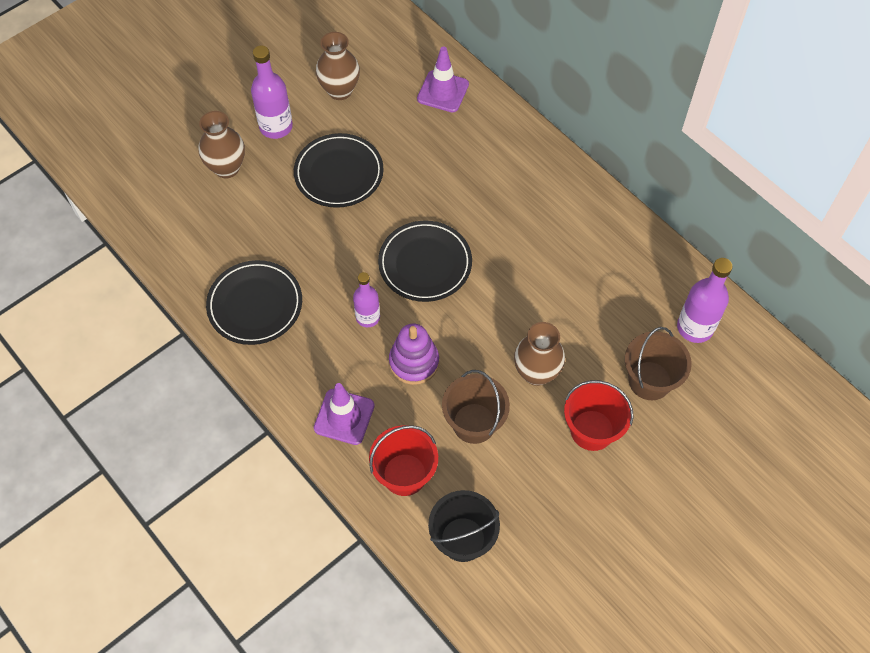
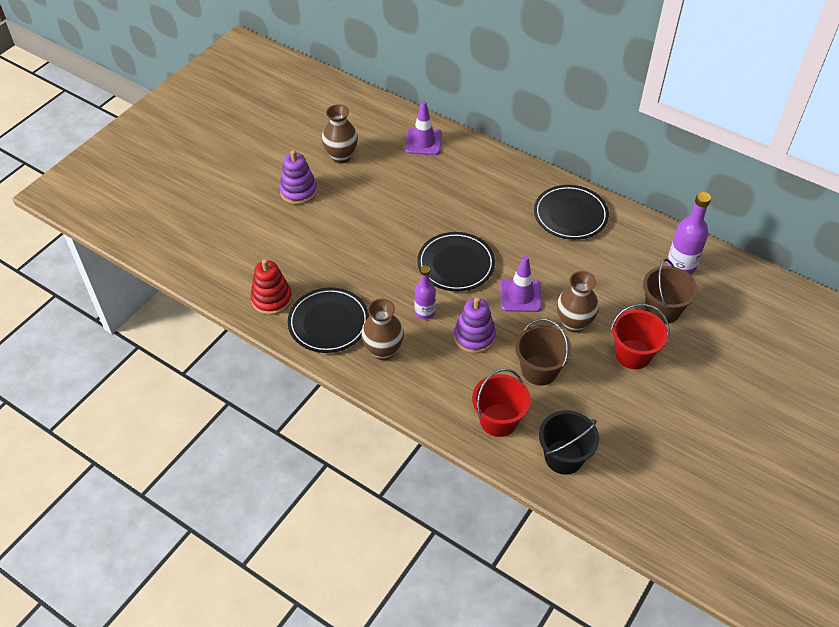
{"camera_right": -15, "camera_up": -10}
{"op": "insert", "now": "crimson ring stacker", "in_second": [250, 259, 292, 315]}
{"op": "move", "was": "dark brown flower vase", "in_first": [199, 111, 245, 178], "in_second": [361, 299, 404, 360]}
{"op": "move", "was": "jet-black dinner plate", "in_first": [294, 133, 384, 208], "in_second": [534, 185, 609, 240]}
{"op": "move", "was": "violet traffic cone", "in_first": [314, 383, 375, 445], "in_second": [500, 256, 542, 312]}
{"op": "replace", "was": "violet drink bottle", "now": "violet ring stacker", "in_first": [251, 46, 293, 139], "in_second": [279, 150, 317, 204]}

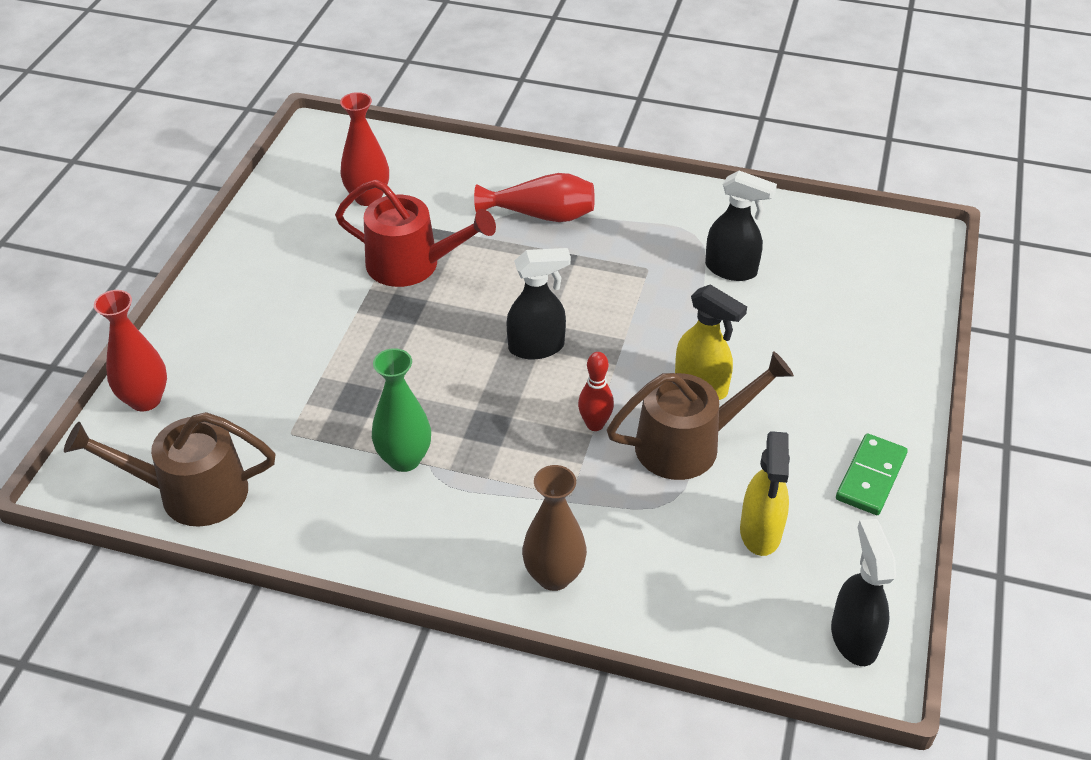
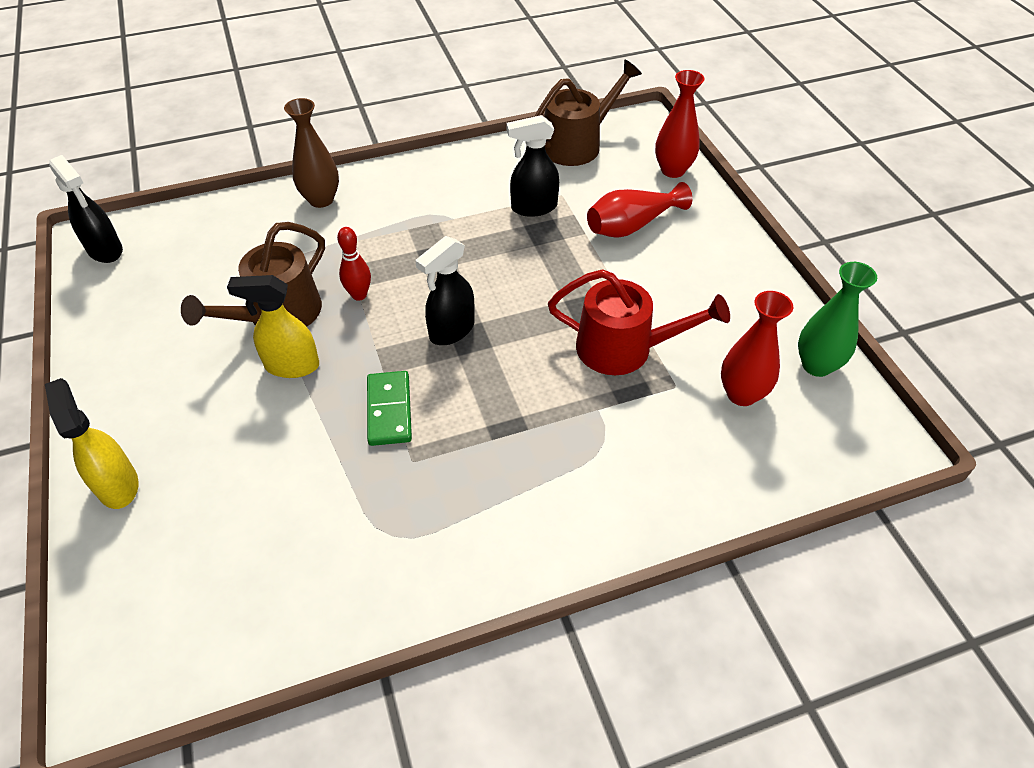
{"camera_right": 145, "camera_up": 5}
{"op": "move", "was": "emerald flower vase", "in_first": [372, 348, 431, 472], "in_second": [798, 262, 877, 377]}
{"op": "move", "was": "crimson flower vase", "in_first": [474, 173, 595, 222], "in_second": [587, 182, 693, 238]}
{"op": "move", "was": "jet-black spray cleaner", "in_first": [705, 171, 777, 281], "in_second": [506, 115, 559, 217]}
{"op": "move", "was": "golden spray cleaner", "in_first": [740, 431, 790, 556], "in_second": [45, 378, 138, 509]}
{"op": "move", "was": "emerald domino piece", "in_first": [836, 433, 908, 515], "in_second": [367, 371, 412, 446]}
{"op": "rotate", "was": "crimson watering pot", "in_first": [335, 180, 496, 287], "in_second": [548, 269, 730, 375], "clockwise": -150}

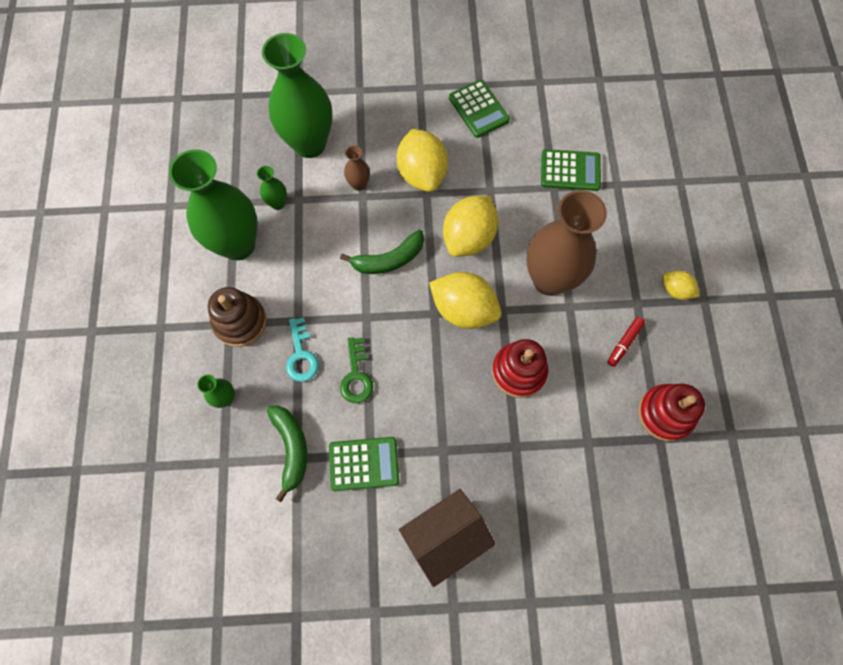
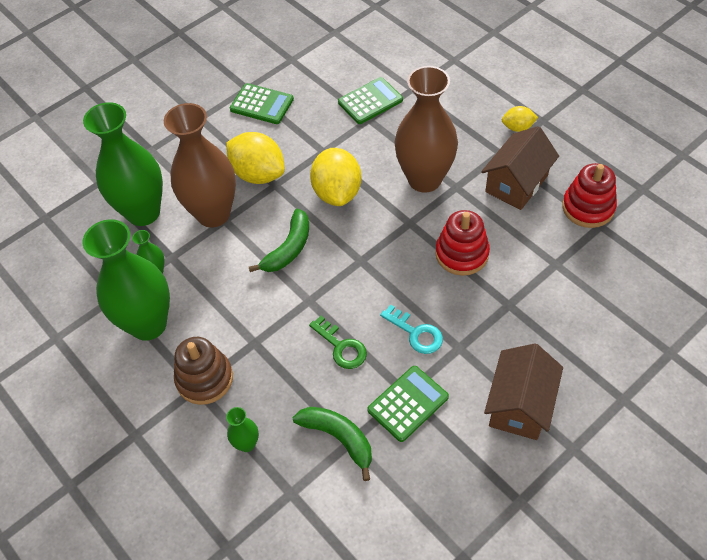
{"camera_right": -35, "camera_up": -15}
{"op": "delete", "was": "golden lemon", "in_first": [429, 272, 501, 329]}
{"op": "move", "was": "aqua latchkey", "in_first": [286, 317, 319, 382], "in_second": [380, 304, 443, 354]}
{"op": "replace", "was": "crimson felt pen", "now": "dark brown house", "in_first": [607, 317, 645, 367], "in_second": [481, 126, 559, 210]}
{"op": "resize", "was": "dark brown flower vase", "in_first": [344, 145, 370, 191], "in_second": [164, 103, 236, 227], "ratio": 2.38}

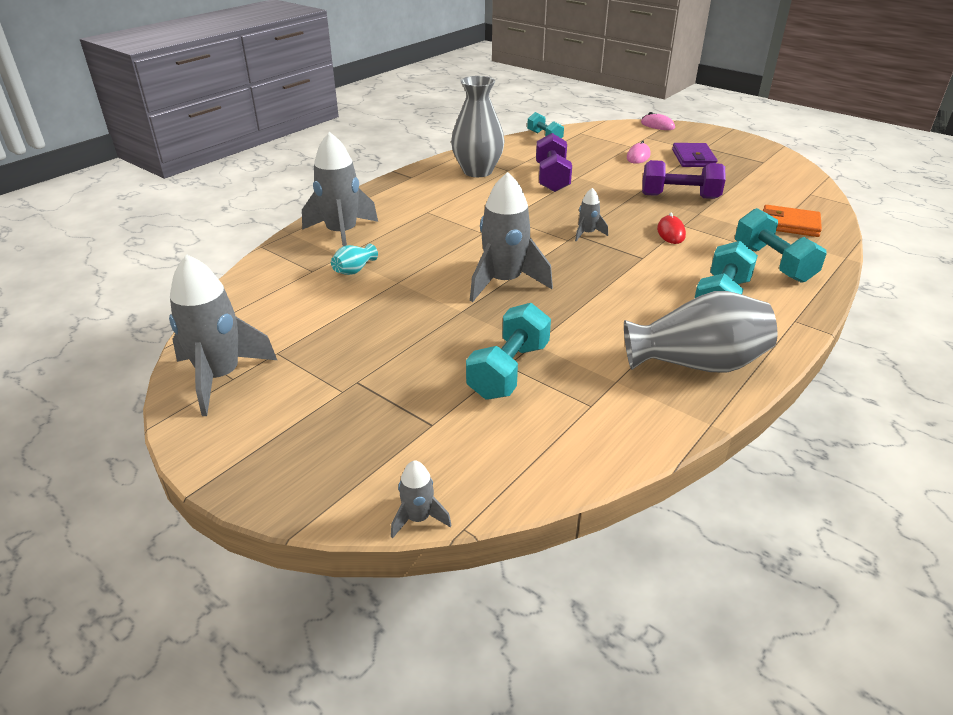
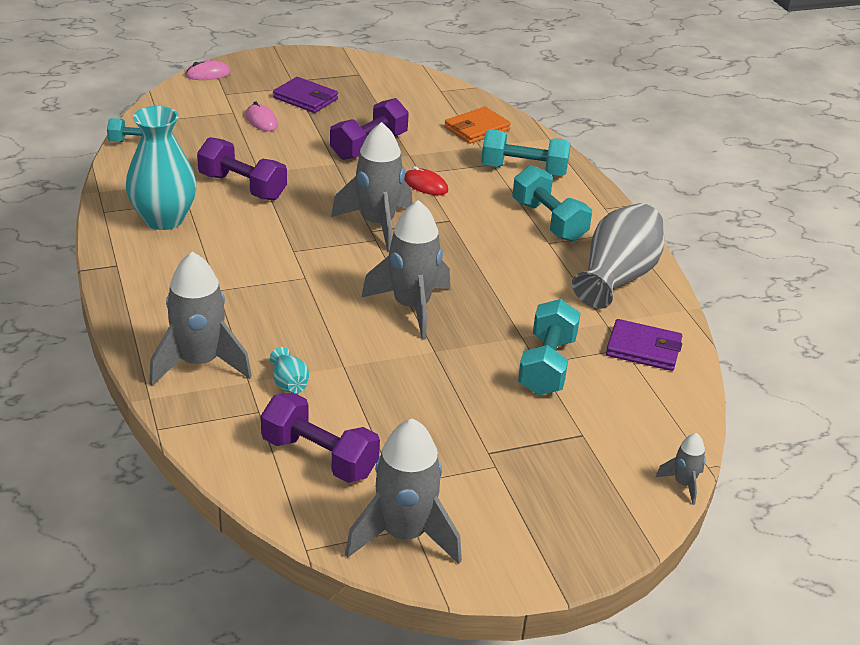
{"camera_right": -60, "camera_up": 0}
{"op": "insert", "now": "violet dumbbell", "in_second": [261, 392, 380, 483]}
{"op": "insert", "now": "violet wallet", "in_second": [606, 319, 682, 371]}
{"op": "recolor", "was": "grey flower vase", "now": "aqua flower vase", "in_first": [451, 76, 505, 177], "in_second": [126, 106, 197, 230]}
{"op": "rotate", "was": "aqua dumbbell", "in_first": [466, 303, 551, 400], "in_second": [518, 299, 581, 395], "clockwise": 45}
{"op": "resize", "was": "grey rocket", "in_first": [575, 188, 608, 241], "in_second": [331, 122, 412, 251], "ratio": 2.12}

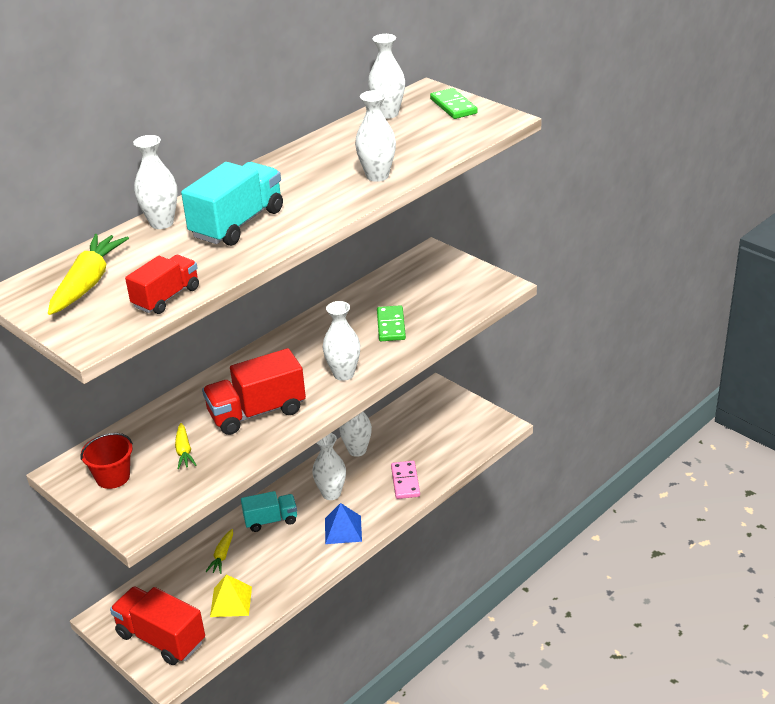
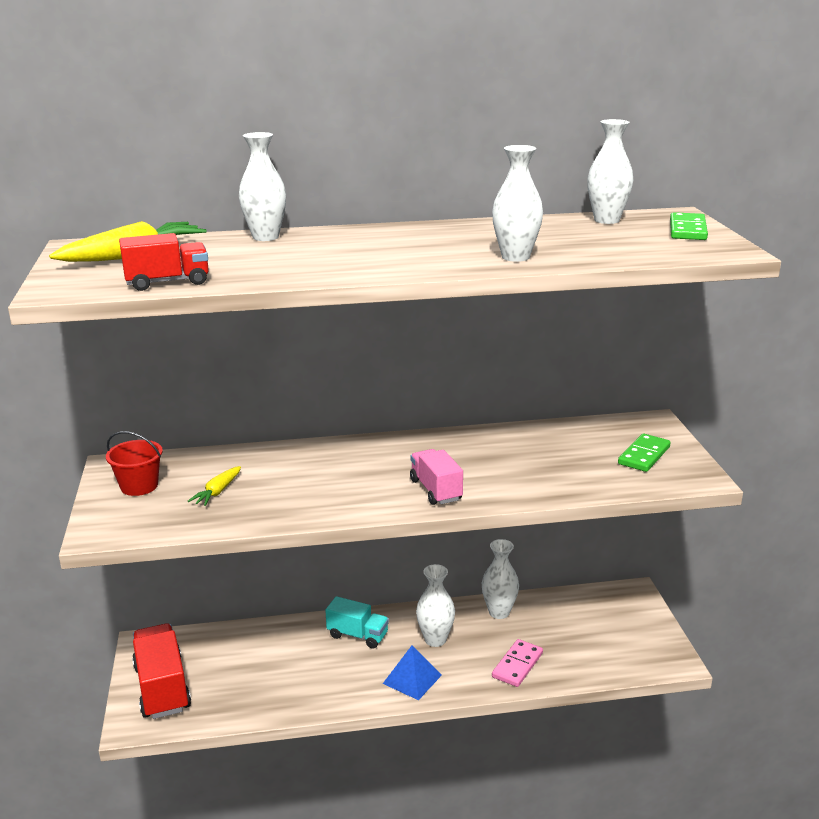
{"camera_right": 35, "camera_up": -10}
{"op": "delete", "was": "aqua lorry", "in_first": [181, 162, 283, 246]}
{"op": "delete", "was": "crimson lorry", "in_first": [202, 348, 306, 435]}
{"op": "delete", "was": "golden root vegetable", "in_first": [205, 529, 233, 574]}
{"op": "delete", "was": "golden solid pyramid", "in_first": [210, 574, 252, 617]}
{"op": "move", "was": "emerald domino piece", "in_first": [377, 305, 406, 341], "in_second": [618, 433, 671, 472]}
{"op": "replace", "was": "white flower vase", "now": "pink lorry", "in_first": [323, 301, 360, 381], "in_second": [410, 449, 463, 505]}

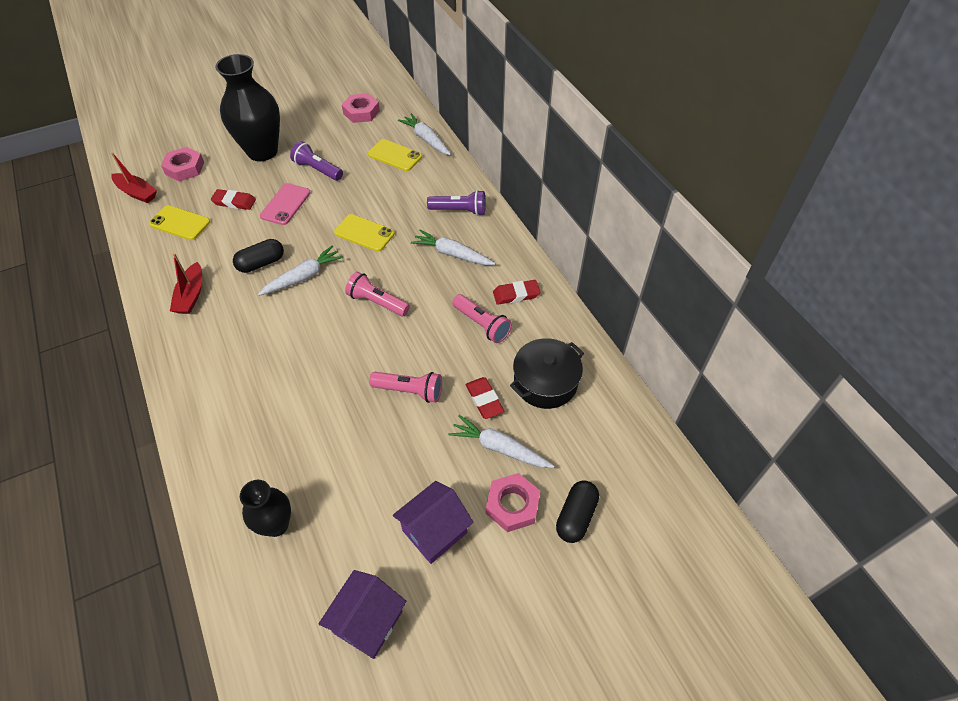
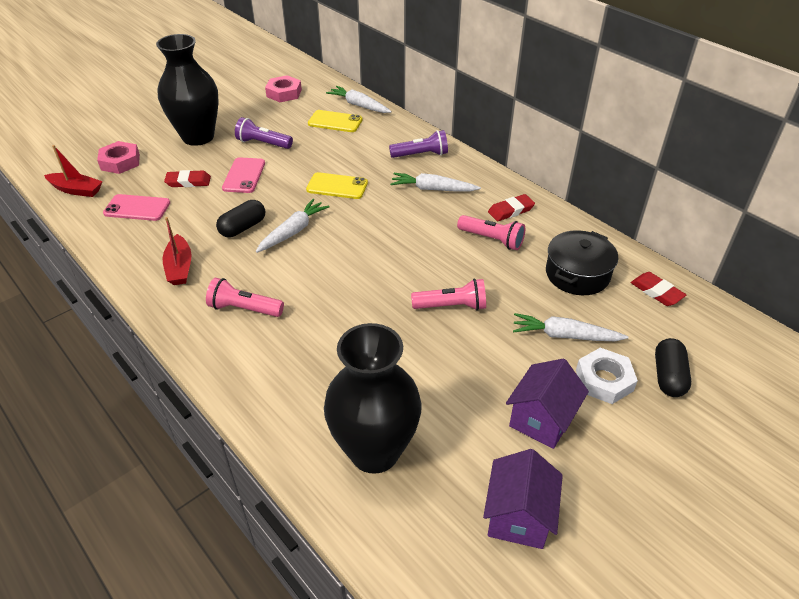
{"camera_right": -15, "camera_up": -10}
{"op": "move", "was": "pink flashlight", "in_first": [345, 272, 410, 316], "in_second": [206, 278, 284, 317]}
{"op": "move", "was": "crimson eraser", "in_first": [466, 377, 504, 419], "in_second": [631, 272, 686, 306]}
{"op": "recolor", "was": "golden mobile phone", "now": "pink mobile phone", "in_first": [149, 205, 210, 240], "in_second": [103, 194, 170, 221]}
{"op": "recolor", "was": "pink nut", "now": "white nut", "in_first": [486, 473, 540, 532], "in_second": [576, 348, 638, 404]}
{"op": "resize", "was": "jet-black flower vase", "in_first": [240, 480, 291, 537], "in_second": [324, 323, 422, 474], "ratio": 1.82}

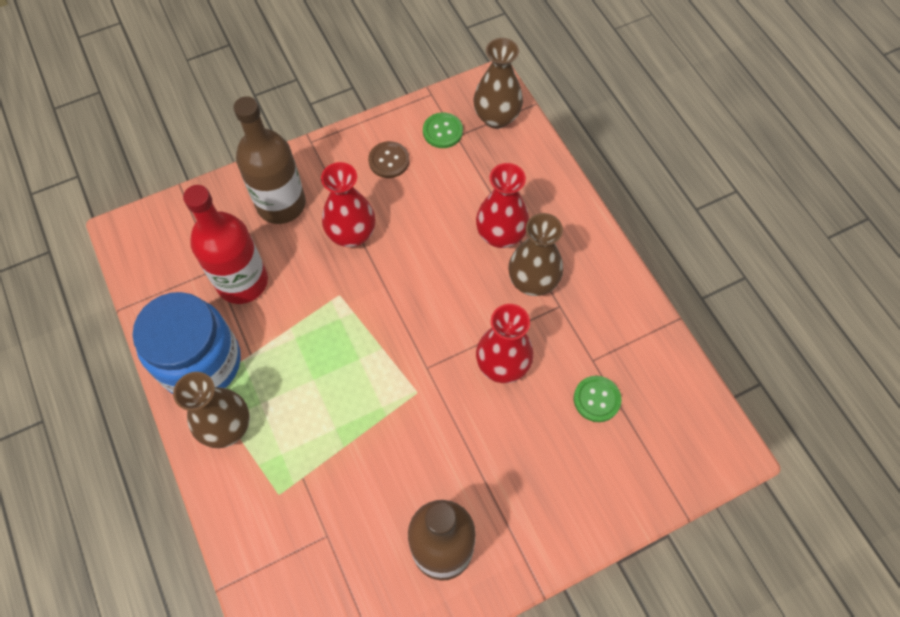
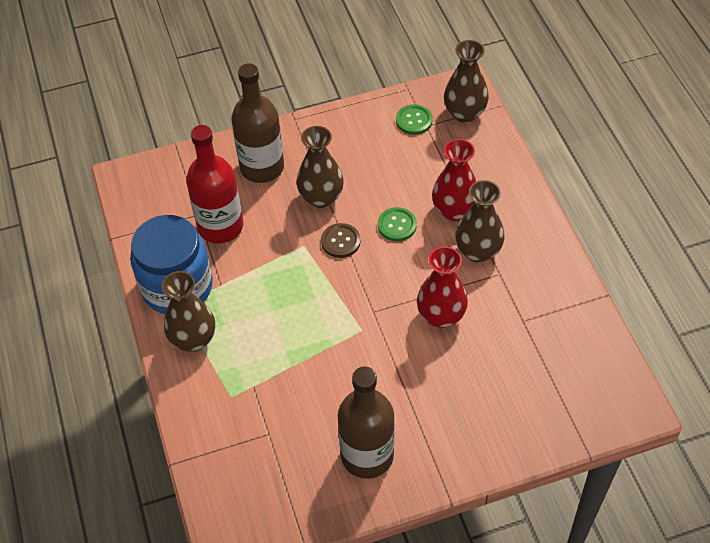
{"camera_right": 10, "camera_up": -10}
{"op": "move", "was": "dark brown sewing button", "in_first": [368, 141, 409, 178], "in_second": [321, 223, 361, 258]}
{"op": "move", "was": "emerald sewing button", "in_first": [574, 376, 621, 422], "in_second": [378, 207, 417, 241]}
{"op": "recolor", "was": "crimson flower vase", "now": "dark brown flower vase", "in_first": [321, 162, 375, 247], "in_second": [297, 126, 344, 208]}

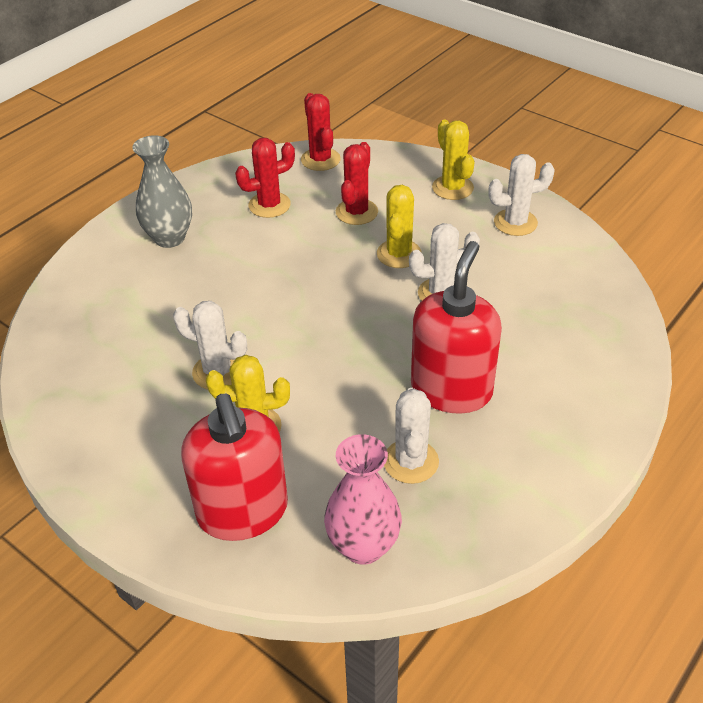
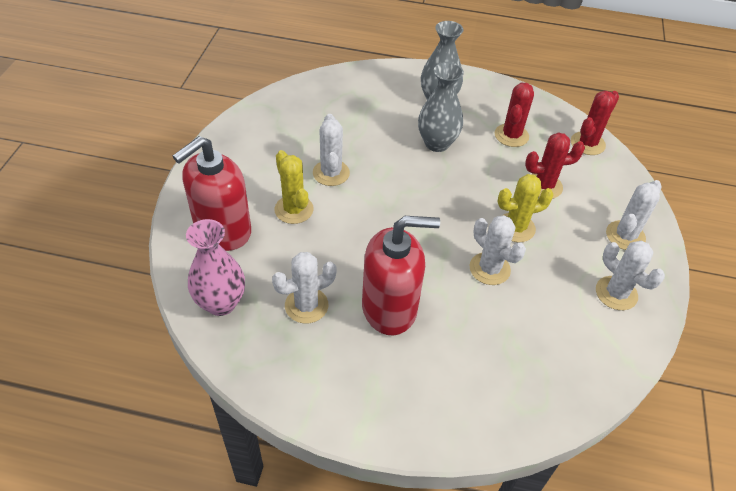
{"camera_right": 60, "camera_up": 5}
{"op": "insert", "now": "grey flower vase", "in_second": [418, 62, 464, 152]}
{"op": "recolor", "was": "golden cactus", "now": "white cactus", "in_first": [432, 120, 474, 200], "in_second": [606, 180, 662, 250]}
{"op": "rotate", "was": "crimson cactus", "in_first": [235, 138, 295, 218], "in_second": [495, 83, 534, 147], "clockwise": 75}

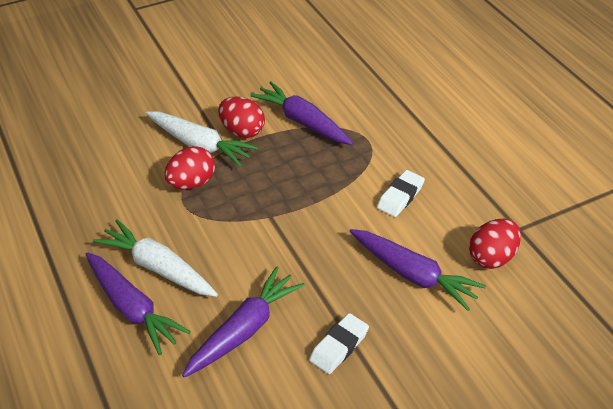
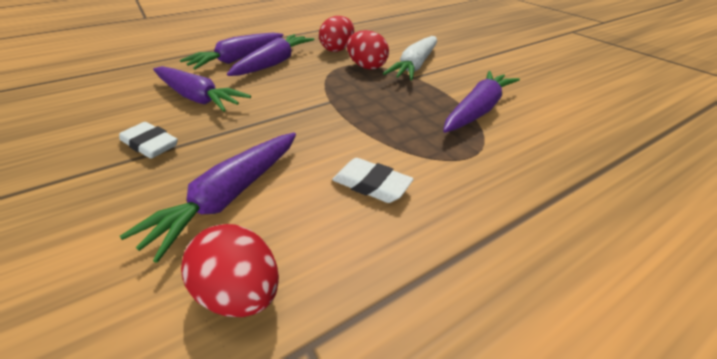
{"camera_right": 85, "camera_up": -5}
{"op": "move", "was": "crimson egg shape", "in_first": [218, 96, 265, 138], "in_second": [319, 16, 354, 52]}
{"op": "recolor", "was": "white root vegetable", "now": "violet root vegetable", "in_first": [93, 219, 218, 297], "in_second": [227, 34, 315, 76]}

